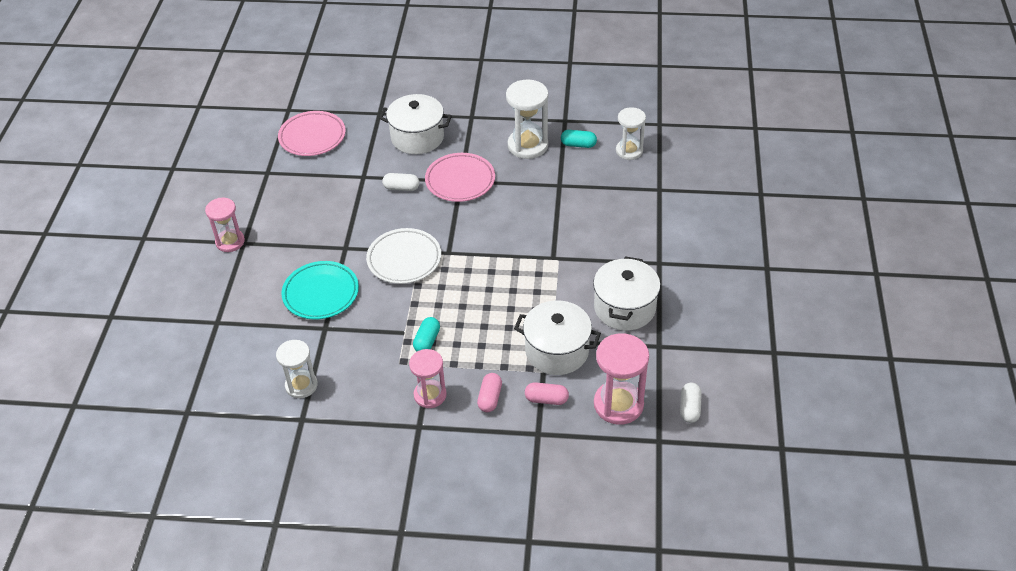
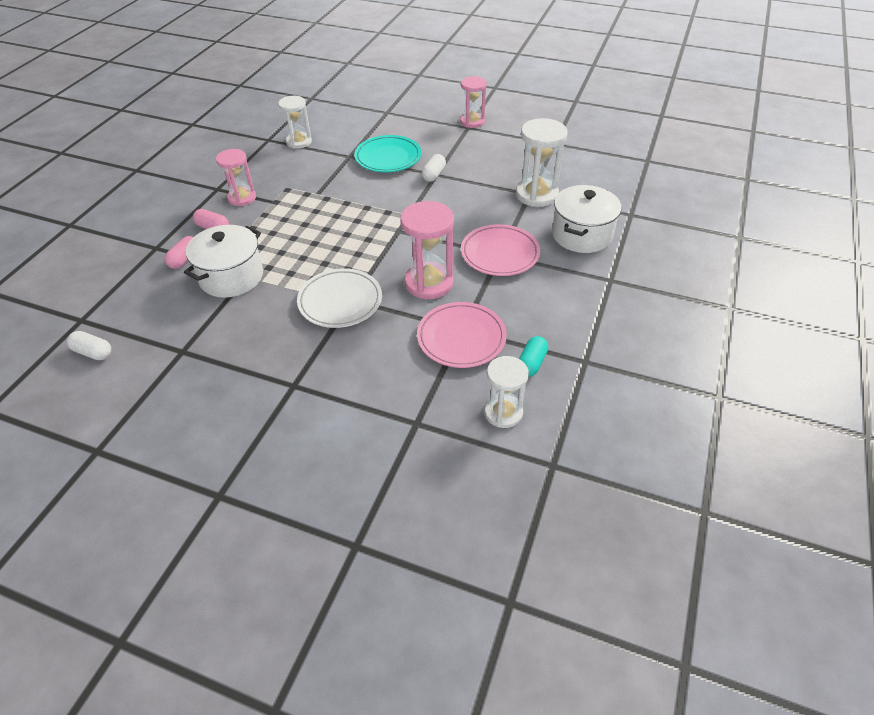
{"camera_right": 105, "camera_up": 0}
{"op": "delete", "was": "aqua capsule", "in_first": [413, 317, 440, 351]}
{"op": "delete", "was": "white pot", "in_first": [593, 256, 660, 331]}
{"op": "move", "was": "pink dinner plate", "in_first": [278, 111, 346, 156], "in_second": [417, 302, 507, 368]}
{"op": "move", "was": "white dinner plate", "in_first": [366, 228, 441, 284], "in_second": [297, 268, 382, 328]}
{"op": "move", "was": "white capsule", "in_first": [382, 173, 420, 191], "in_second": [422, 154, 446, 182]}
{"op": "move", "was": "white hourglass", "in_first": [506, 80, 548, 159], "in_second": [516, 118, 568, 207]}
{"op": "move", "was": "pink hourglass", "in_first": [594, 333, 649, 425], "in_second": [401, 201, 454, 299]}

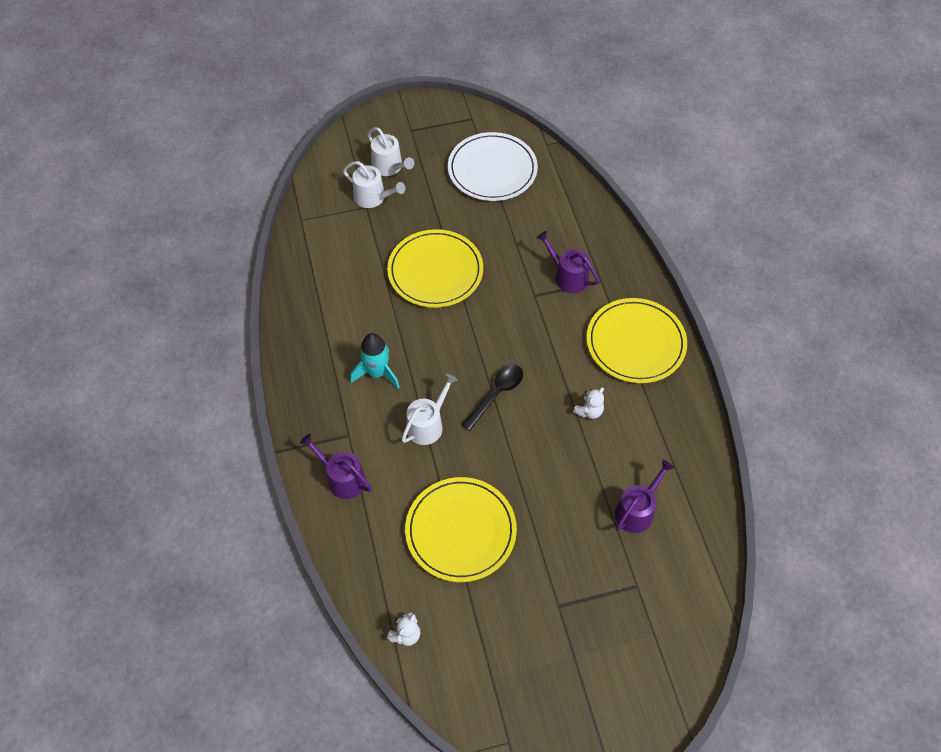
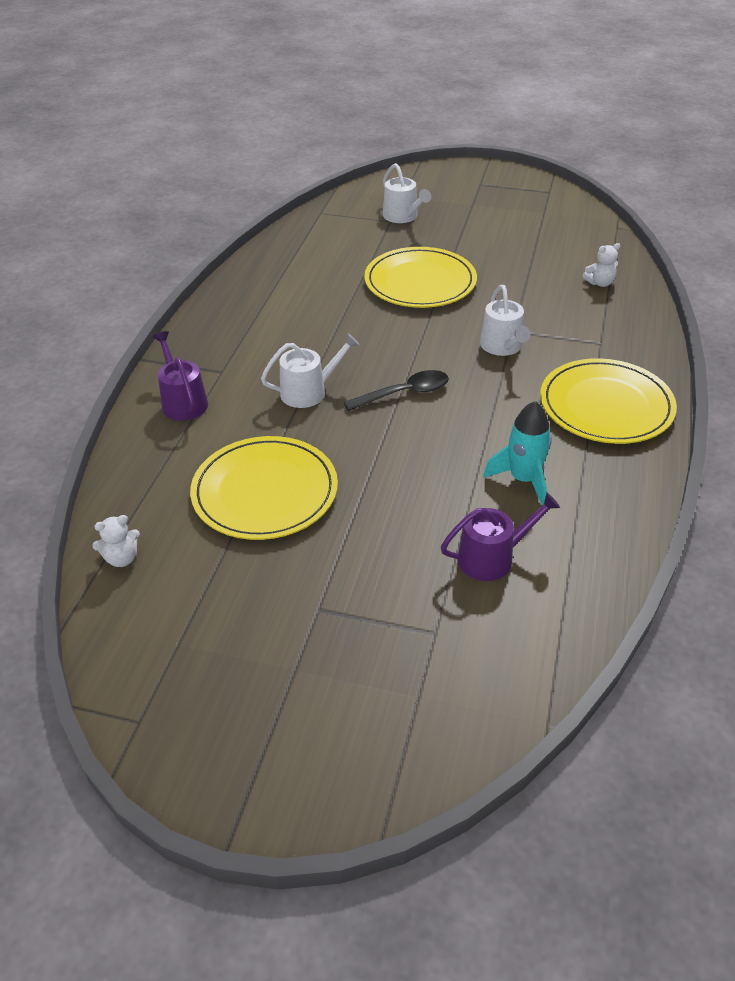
{"camera_right": 30, "camera_up": -15}
{"op": "delete", "was": "white dinner plate", "in_first": [448, 132, 538, 201]}
{"op": "delete", "was": "violet watering pot", "in_first": [537, 231, 599, 293]}
{"op": "move", "was": "aqua rocket", "in_first": [350, 333, 400, 389], "in_second": [483, 401, 552, 505]}
{"op": "move", "was": "white watering pot", "in_first": [367, 127, 414, 176], "in_second": [480, 285, 530, 356]}
{"op": "move", "was": "white teddy bear", "in_first": [573, 387, 604, 419], "in_second": [583, 243, 621, 287]}

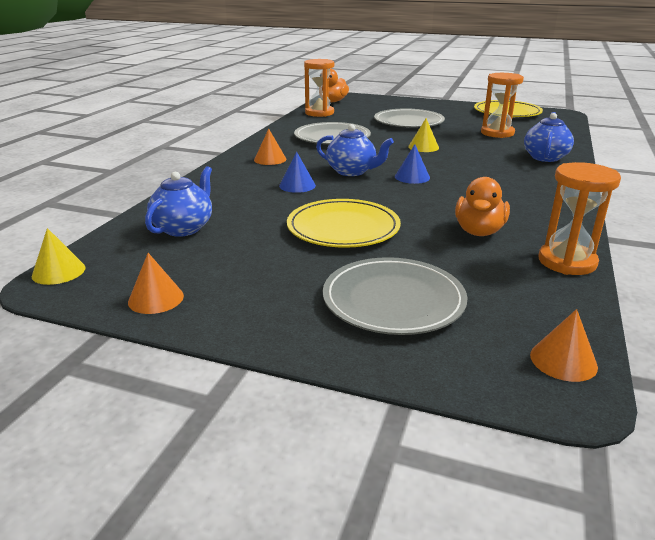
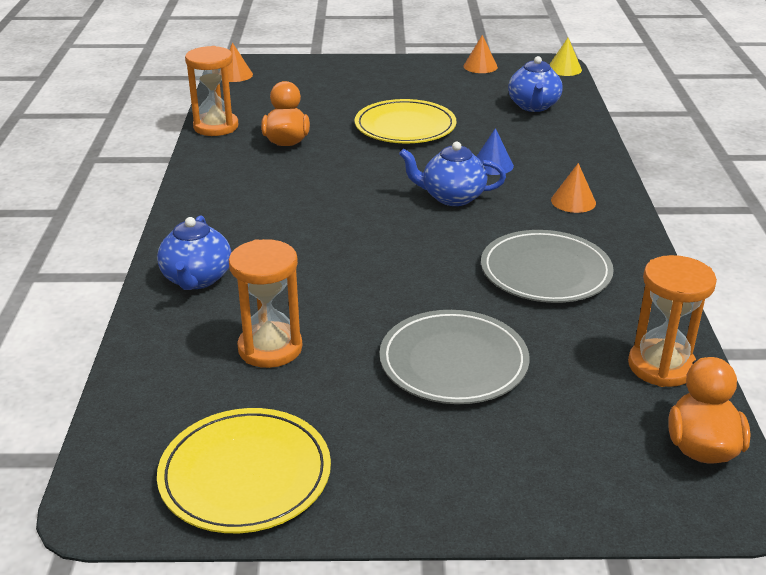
{"camera_right": 160, "camera_up": 5}
{"op": "delete", "was": "grey dinner plate", "in_first": [323, 257, 467, 335]}
{"op": "delete", "was": "blue cone shape", "in_first": [395, 144, 430, 184]}
{"op": "delete", "was": "golden cone shape", "in_first": [408, 118, 439, 152]}

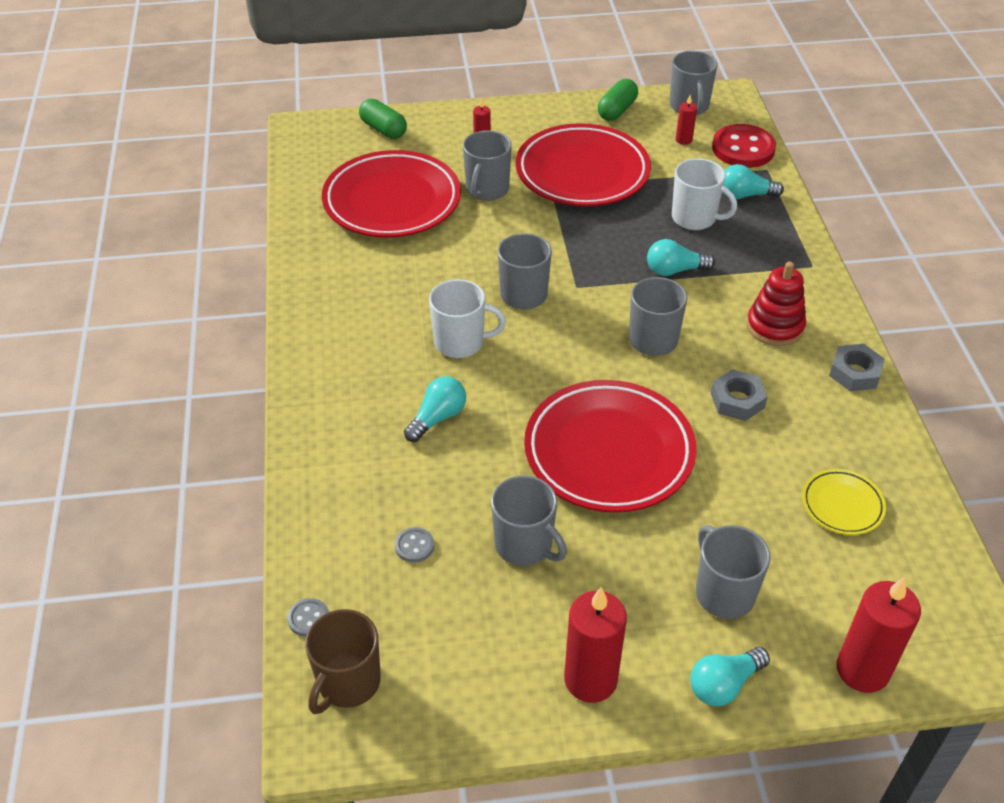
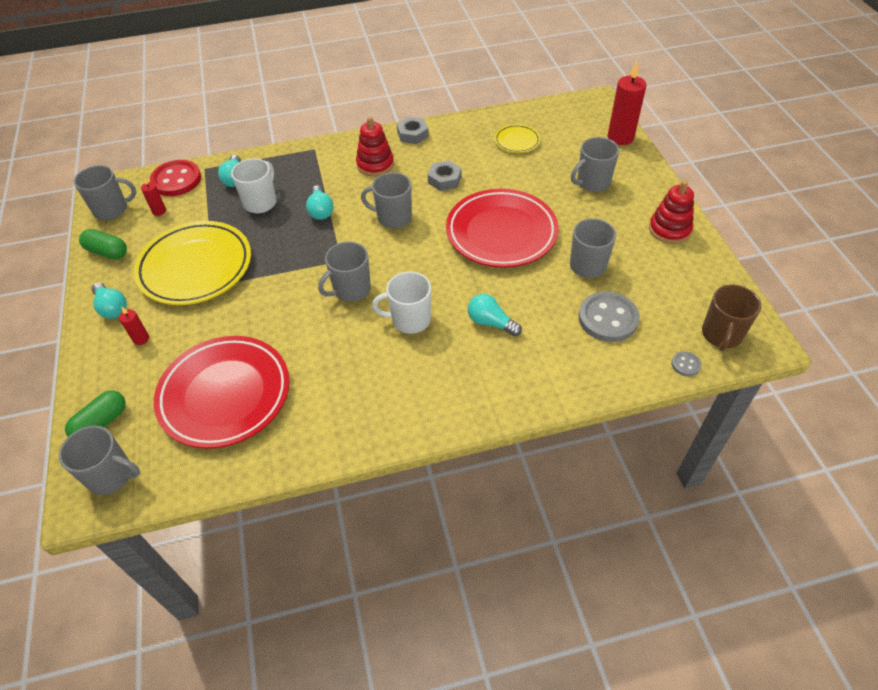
{"camera_right": -95, "camera_up": 5}
{"op": "move", "was": "grey mug", "in_first": [463, 131, 512, 201], "in_second": [59, 426, 140, 495]}
{"op": "move", "was": "aqua bulb", "in_first": [690, 647, 770, 706], "in_second": [91, 283, 127, 319]}
{"op": "replace", "was": "crimson wax candle", "now": "crimson ring stacker", "in_first": [564, 587, 627, 703], "in_second": [649, 181, 694, 244]}
{"op": "recolor", "was": "crimson dinner plate", "now": "golden dinner plate", "in_first": [516, 123, 651, 206], "in_second": [133, 221, 251, 305]}
{"op": "rotate", "was": "dark brown mug", "in_first": [305, 609, 381, 714], "in_second": [702, 285, 761, 351], "clockwise": 90}
{"op": "rotate", "was": "white mug", "in_first": [429, 279, 506, 358], "in_second": [372, 272, 431, 334], "clockwise": -90}
{"op": "resize", "was": "grey sewing button", "in_first": [395, 527, 434, 563], "in_second": [579, 292, 640, 342], "ratio": 2.2}

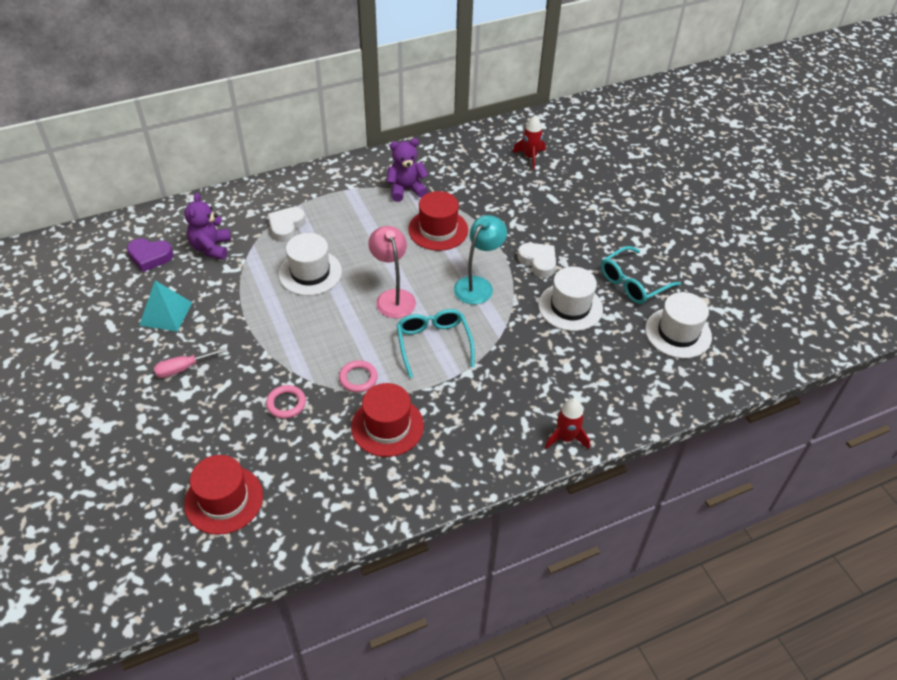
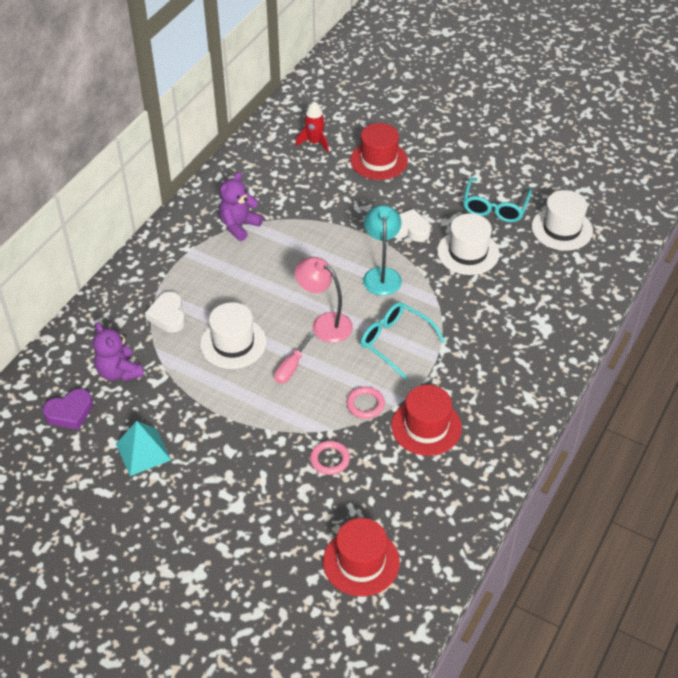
{"camera_right": -35, "camera_up": 0}
{"op": "delete", "was": "crimson rocket", "in_first": [545, 398, 590, 450]}
{"op": "move", "was": "pink screwdriver", "in_first": [154, 348, 226, 378], "in_second": [274, 333, 315, 384]}
{"op": "move", "was": "crimson hat", "in_first": [408, 191, 468, 251], "in_second": [350, 123, 408, 180]}

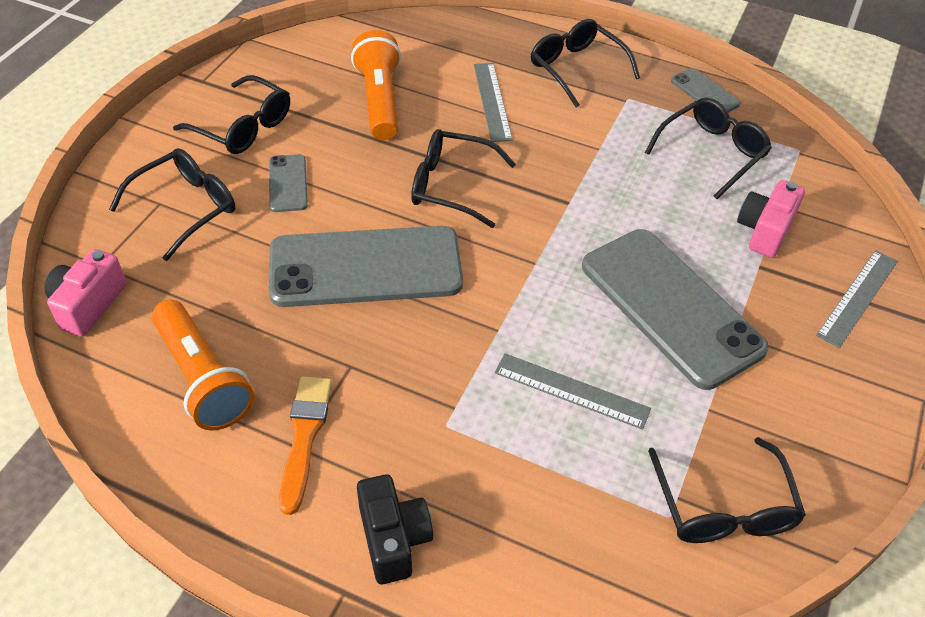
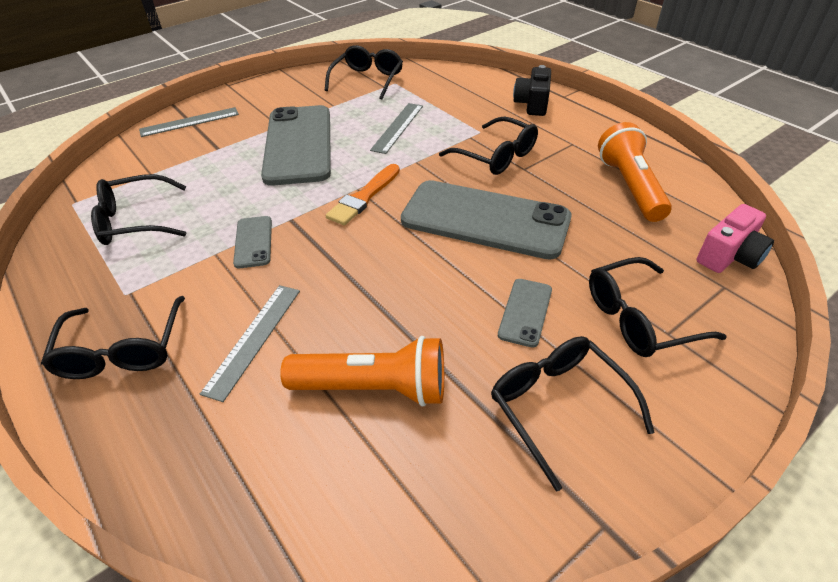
{"camera_right": -150, "camera_up": -5}
{"op": "delete", "was": "pink camera", "in_first": [737, 180, 805, 258]}
{"op": "move", "was": "orange paintbrush", "in_first": [279, 376, 332, 515], "in_second": [326, 164, 400, 225]}
{"op": "move", "was": "jet-black glasses", "in_first": [411, 129, 516, 228], "in_second": [439, 117, 538, 175]}
{"op": "move", "was": "grey mobile phone", "in_first": [671, 68, 740, 113], "in_second": [233, 216, 272, 268]}
{"op": "rotate", "was": "orange flashlight", "in_first": [351, 30, 401, 140], "in_second": [280, 336, 444, 406], "clockwise": -105}
{"op": "rotate", "was": "grey ruler", "in_first": [495, 353, 651, 430], "in_second": [370, 103, 423, 154], "clockwise": 60}

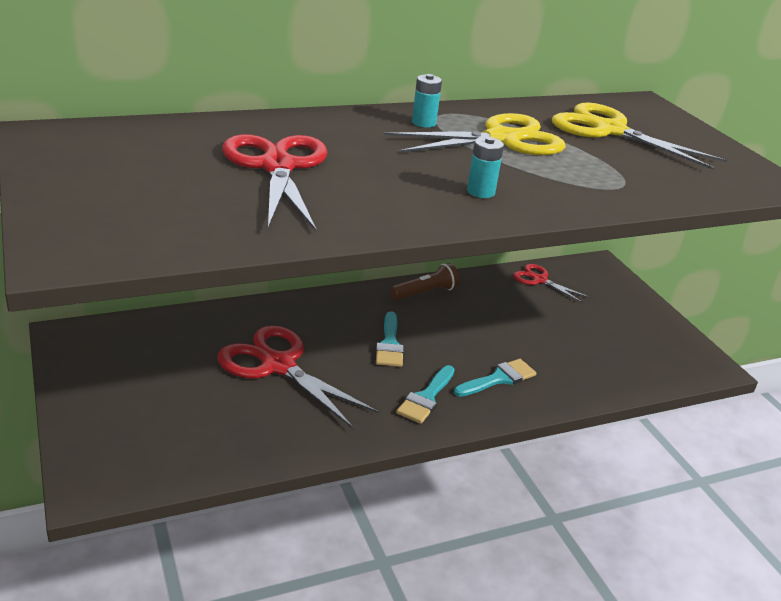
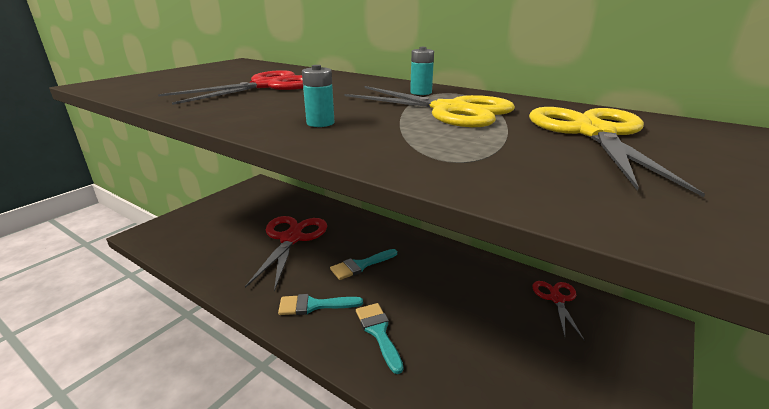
{"camera_right": 60, "camera_up": -5}
{"op": "delete", "was": "dark brown flashlight", "in_first": [391, 263, 460, 300]}
{"op": "rotate", "was": "aqua paintbrush", "in_first": [454, 359, 536, 397], "in_second": [356, 303, 403, 374], "clockwise": -135}

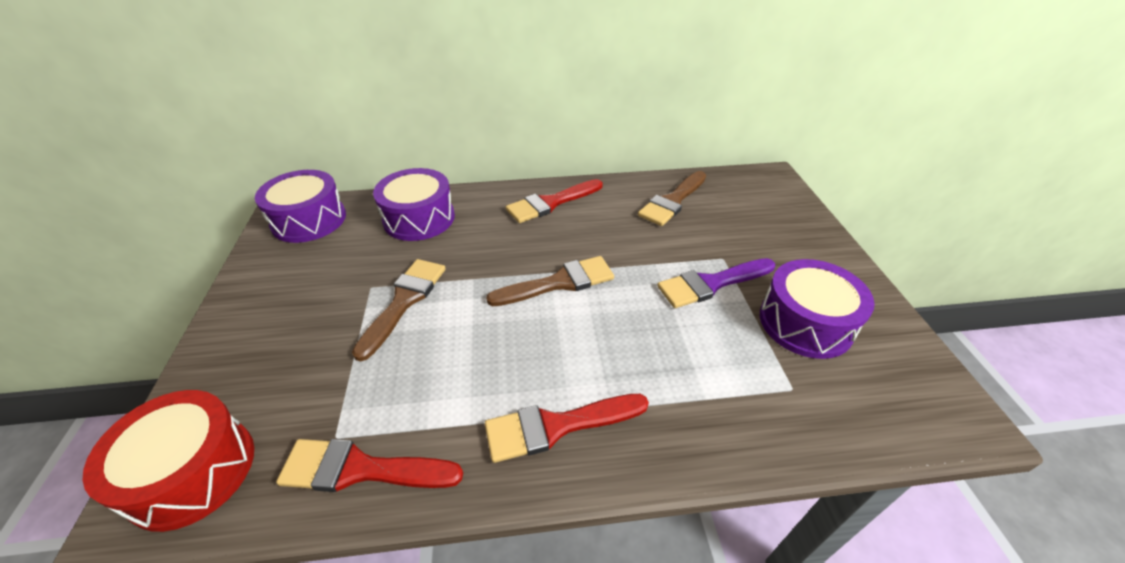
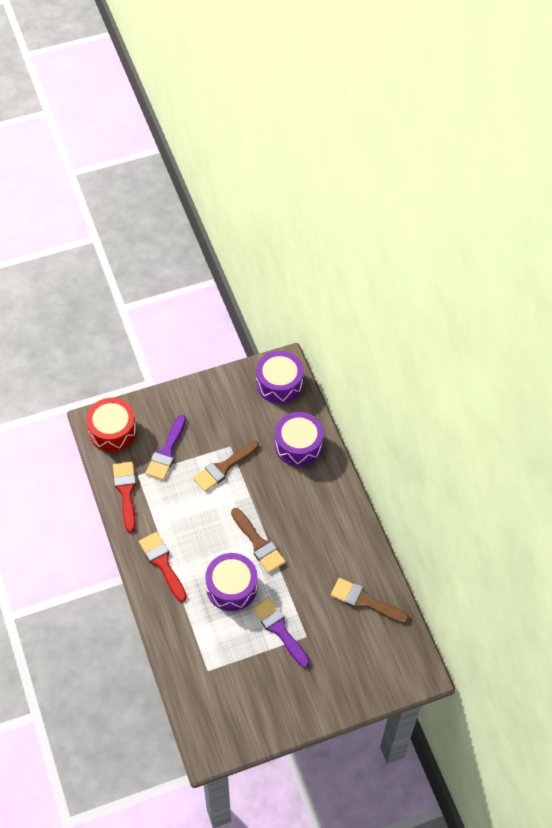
{"camera_right": 75, "camera_up": 15}
{"op": "delete", "was": "crimson paintbrush", "in_first": [506, 179, 603, 223]}
{"op": "insert", "now": "violet paintbrush", "in_second": [146, 415, 186, 480]}
{"op": "move", "was": "violet drum", "in_first": [760, 259, 875, 359], "in_second": [205, 553, 258, 611]}
{"op": "rotate", "was": "dark brown paintbrush", "in_first": [352, 259, 446, 362], "in_second": [193, 441, 259, 492], "clockwise": 135}

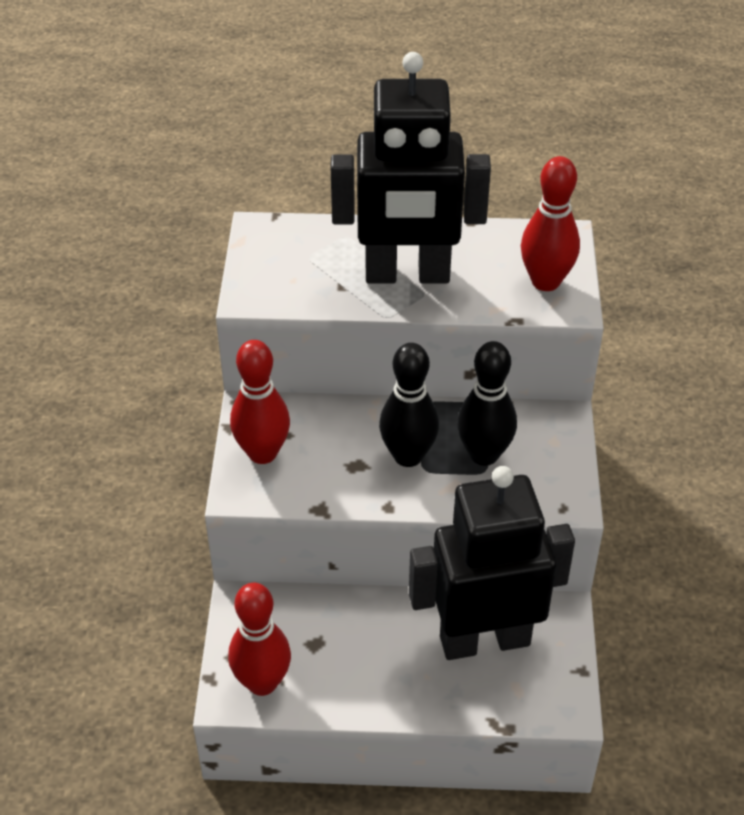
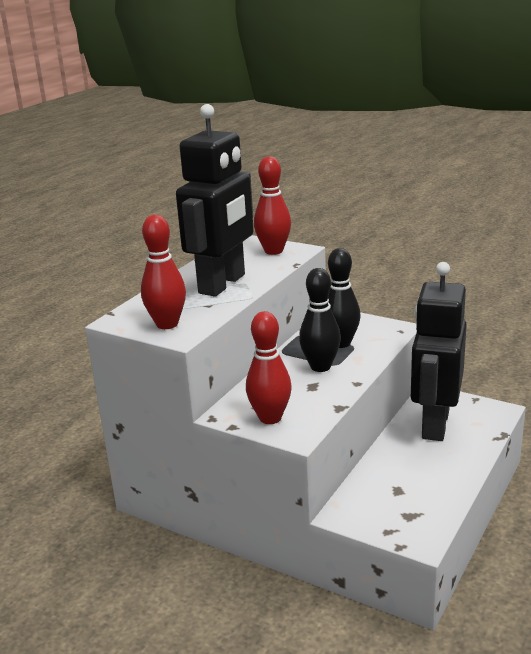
{"camera_right": -60, "camera_up": -20}
{"op": "move", "was": "crimson tenpin", "in_first": [228, 583, 291, 696], "in_second": [141, 215, 186, 329]}

